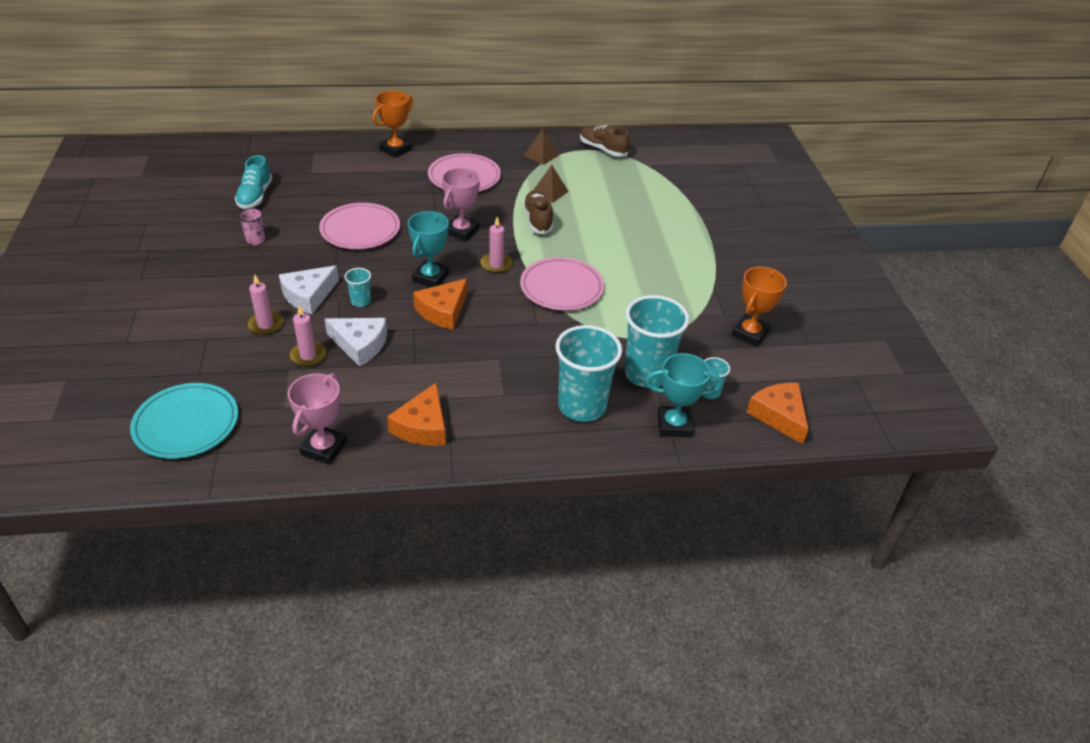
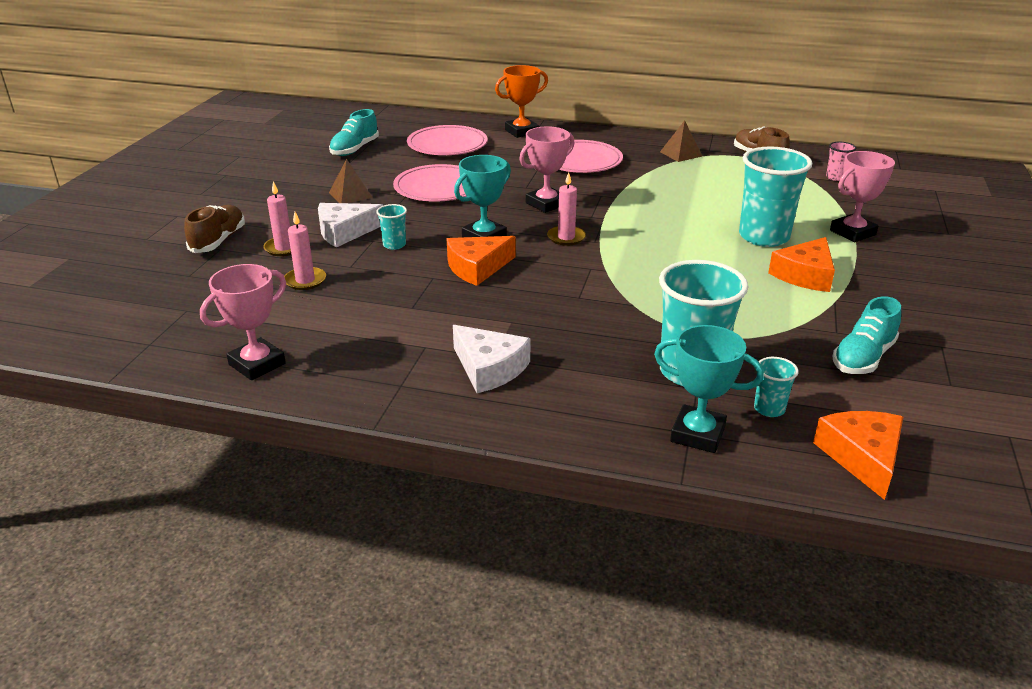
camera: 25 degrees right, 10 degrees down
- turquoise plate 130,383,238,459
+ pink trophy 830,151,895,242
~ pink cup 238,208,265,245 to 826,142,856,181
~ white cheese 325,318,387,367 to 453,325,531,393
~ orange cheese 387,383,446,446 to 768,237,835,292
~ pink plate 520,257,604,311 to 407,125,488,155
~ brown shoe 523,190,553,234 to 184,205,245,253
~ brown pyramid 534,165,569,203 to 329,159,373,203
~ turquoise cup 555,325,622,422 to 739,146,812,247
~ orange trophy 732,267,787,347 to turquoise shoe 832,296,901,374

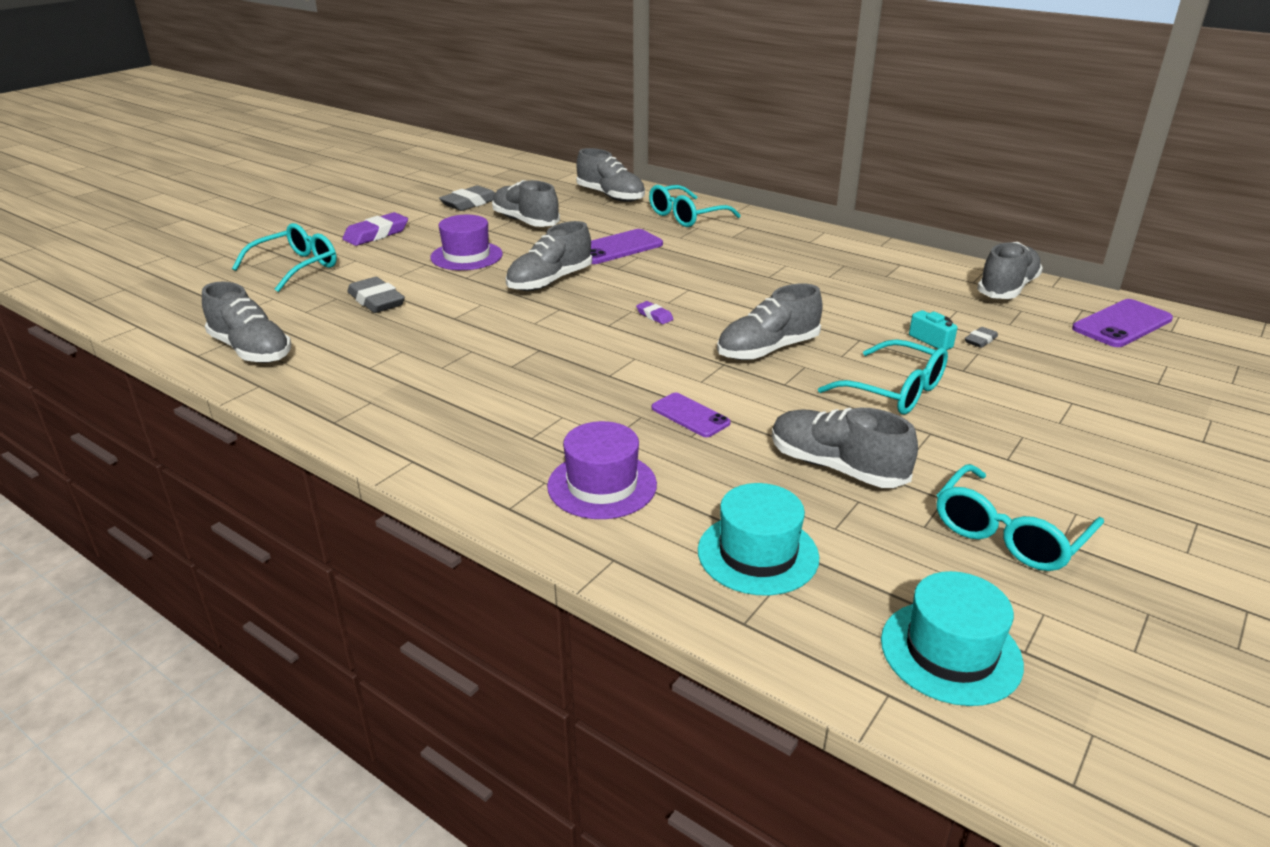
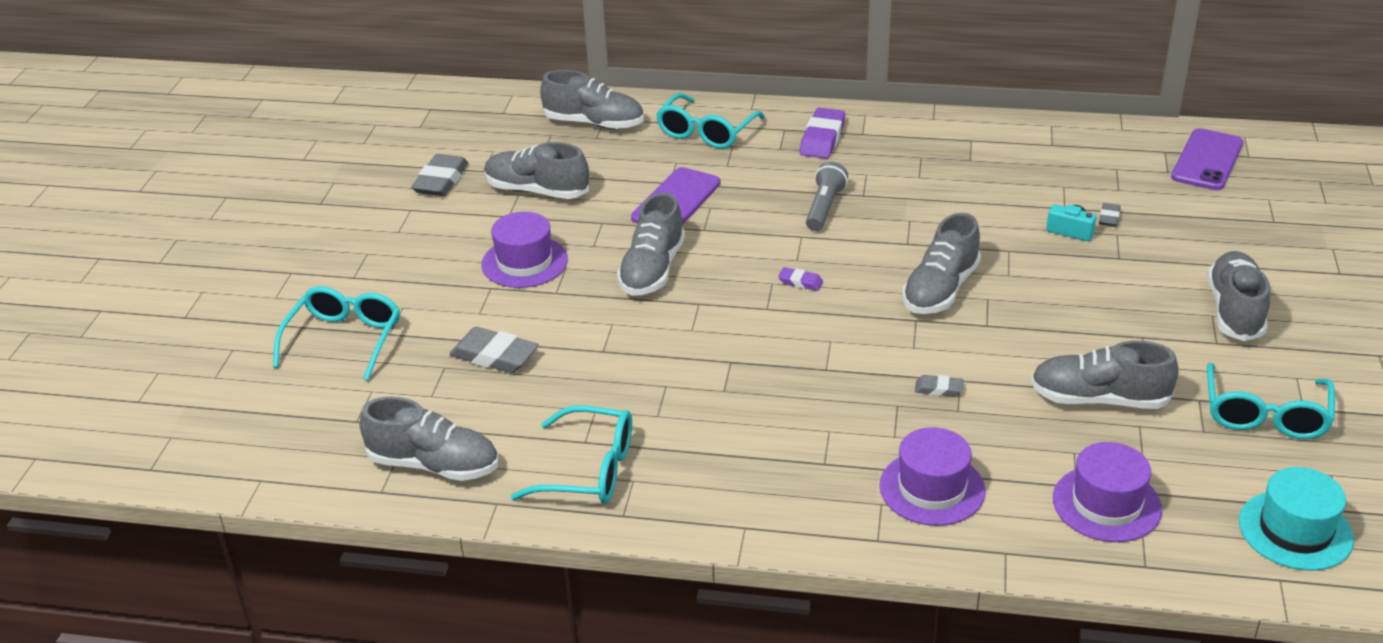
camera: 25 degrees left, 5 degrees up
+ grey flashlight 806,162,848,231
~ purple eraser 342,212,408,246 to 800,108,845,159
~ turquoise glasses 818,339,948,415 to 510,405,632,503
~ grey shoe 977,242,1043,299 to 1207,251,1270,341
~ purple phone 652,392,731,437 to grey eraser 915,375,963,396
~ turquoise hat 698,483,819,595 to purple hat 1053,442,1162,542

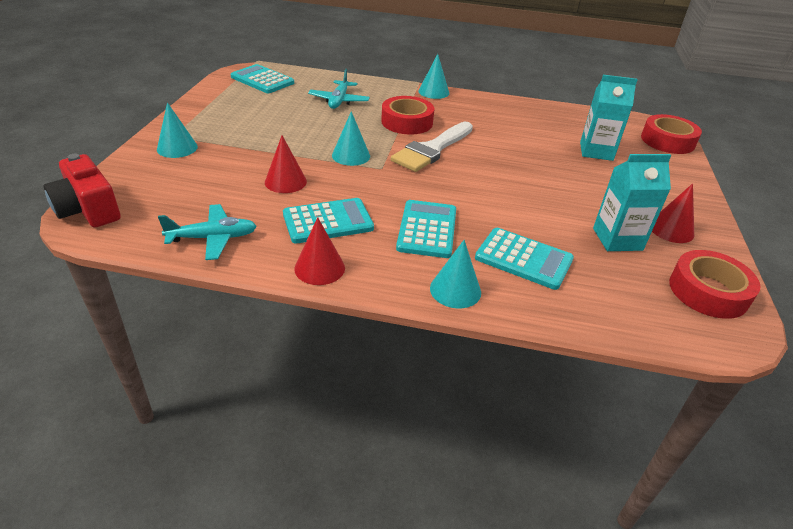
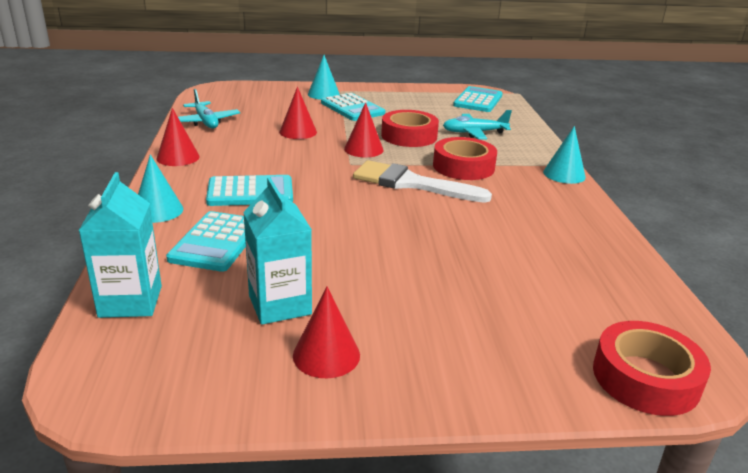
camera: 75 degrees right, 10 degrees down
- red camera 44,154,121,227
~ turquoise calculator 283,198,374,244 to 321,93,385,121
~ turquoise carton 580,75,638,161 to 79,172,162,318
~ red tape 669,250,760,319 to 381,110,439,147
~ turquoise cone 332,111,370,166 to red cone 344,102,384,157

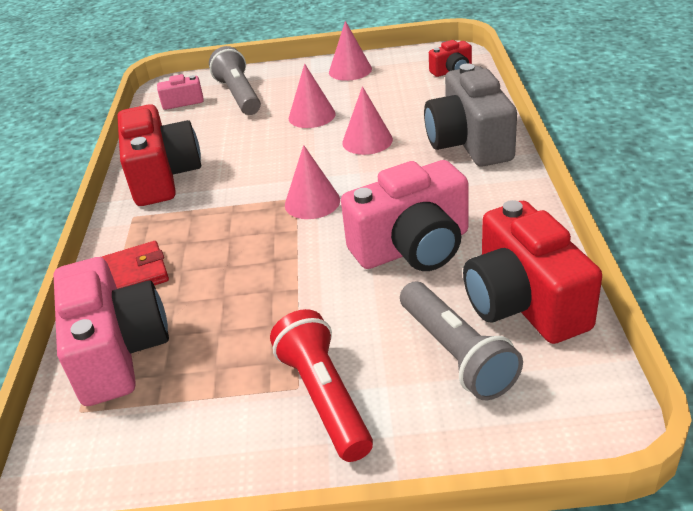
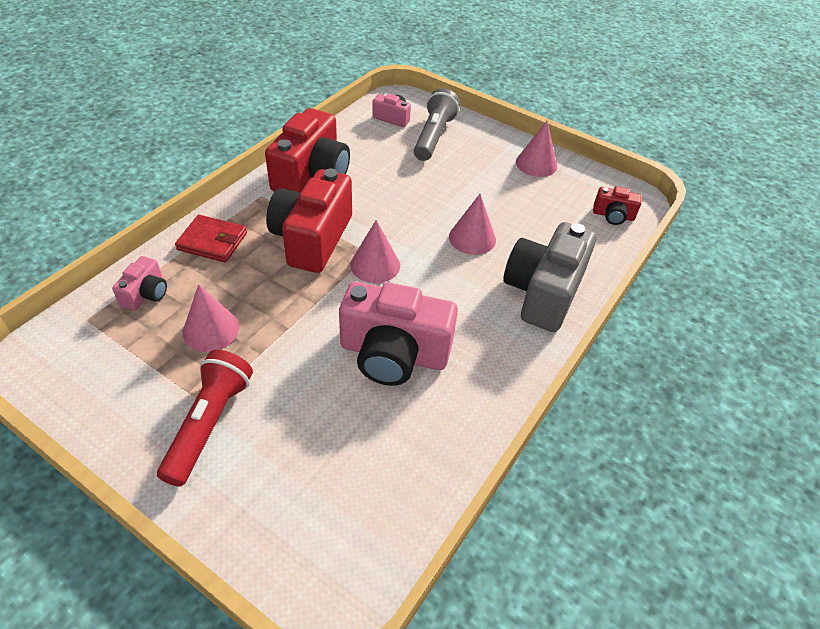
camera: 30 degrees right, 10 degrees up
- grey flashlight 400,282,523,400
~ pink cone 289,64,336,128 to 183,284,240,352
~ red camera 463,200,602,344 to 266,169,352,273
~ pink camera 53,257,169,406 = 112,256,167,311 x0.48

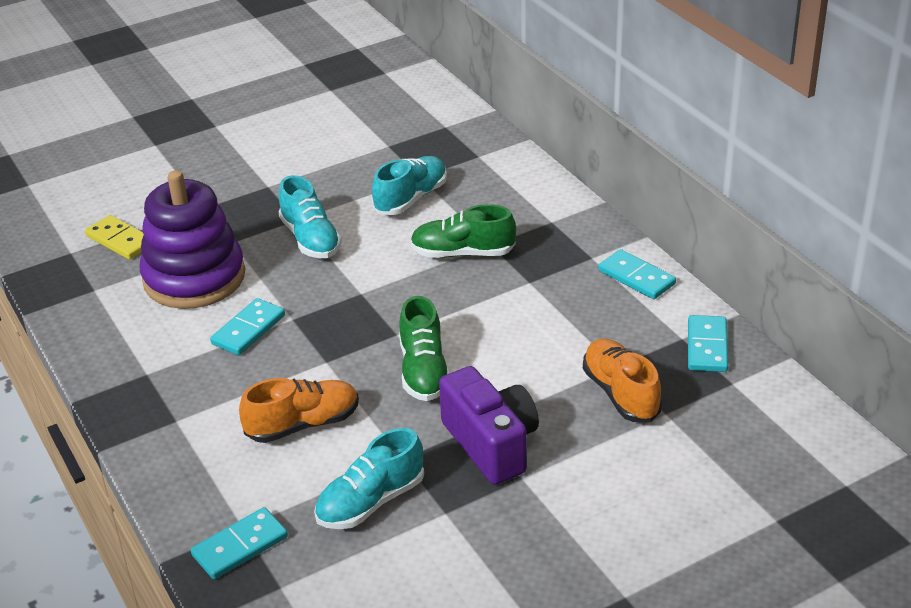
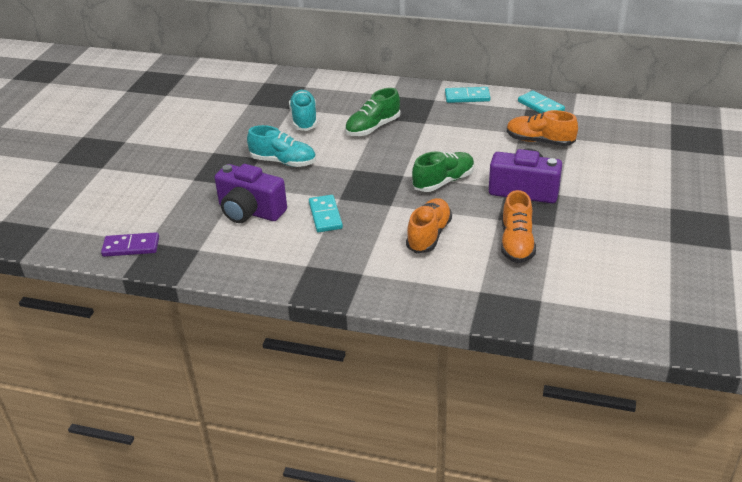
camera: 45 degrees left, 0 degrees up
- yellow domino 85,215,144,260
- turquoise domino 191,507,288,579
+ purple domino 101,232,159,257
~ purple stacking toy 140,170,245,309 to purple camera 215,164,287,223
~ turquoise shoe 314,428,424,529 to orange shoe 501,190,536,263
~ green shoe 399,296,450,401 = 412,151,474,192 75 degrees counterclockwise

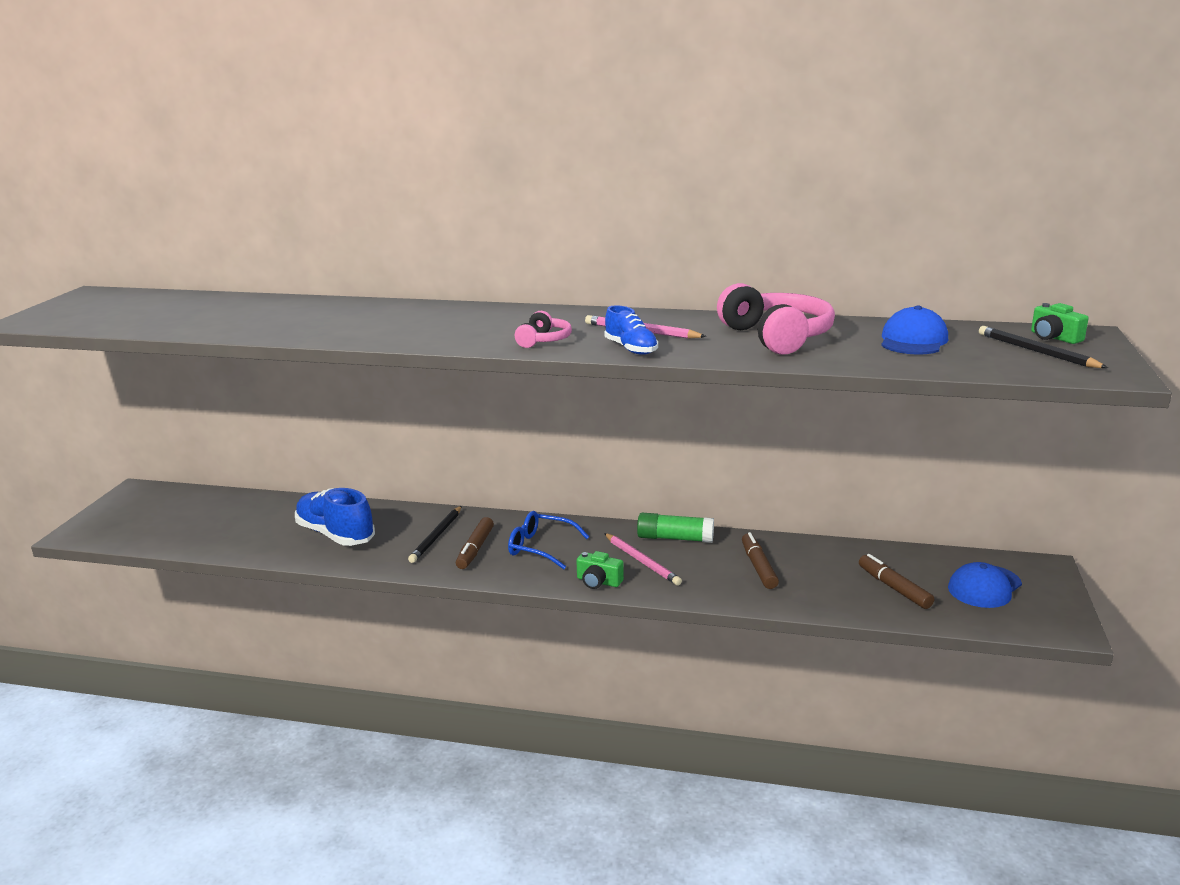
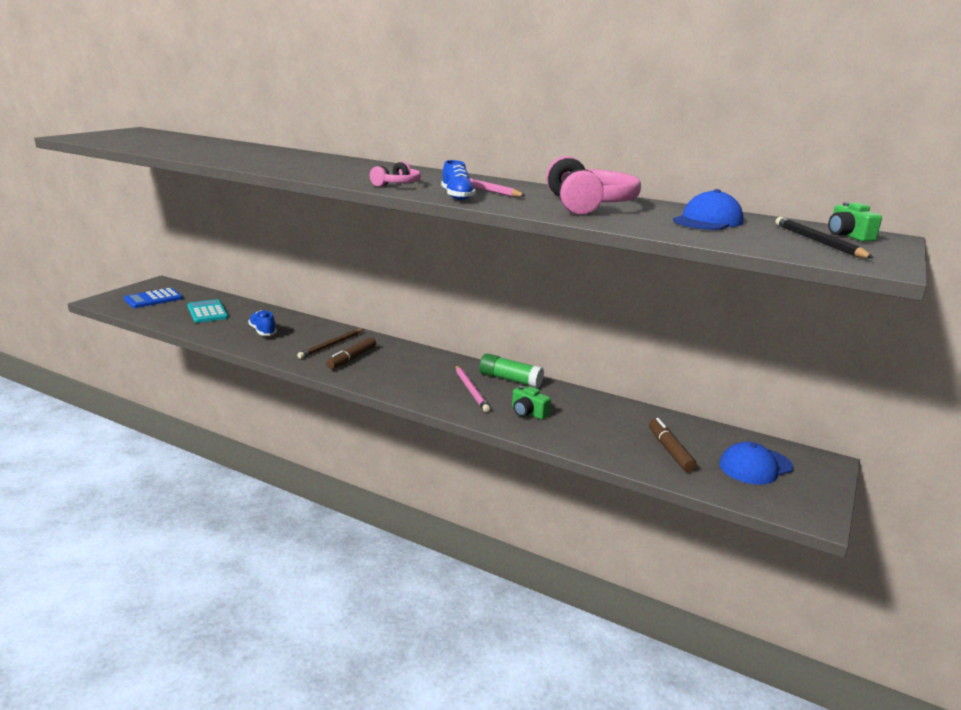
camera: 15 degrees right, 0 degrees up
- blue glasses 508,511,589,569
- brown marker 742,532,779,589
+ blue calculator 124,288,183,308
+ turquoise calculator 187,299,228,323
~ green camera 576,551,624,589 to 512,385,551,419
~ black pencil 408,506,462,563 to brown pencil 297,329,364,359
~ blue shoe 295,488,375,546 = 248,310,277,336 x0.58

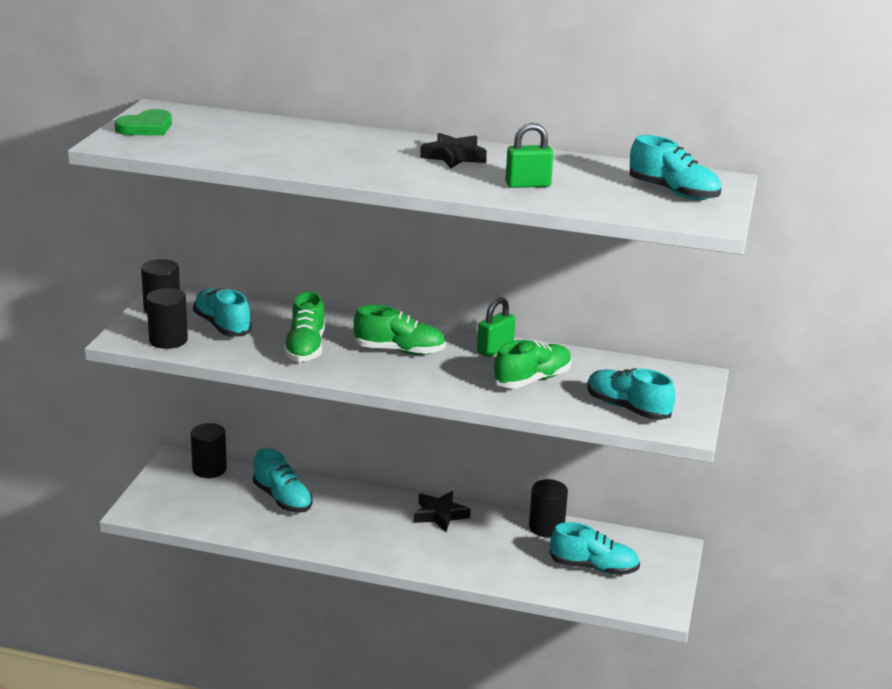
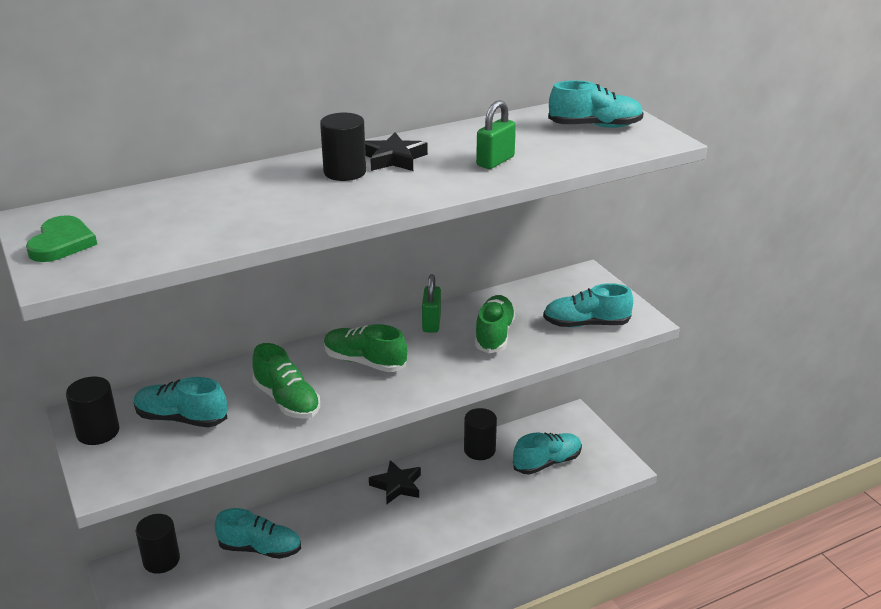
camera: 40 degrees left, 5 degrees up
~ black cylinder 146,288,188,349 to 320,113,366,181
~ green shoe 354,305,446,355 = 324,324,407,372 120 degrees counterclockwise

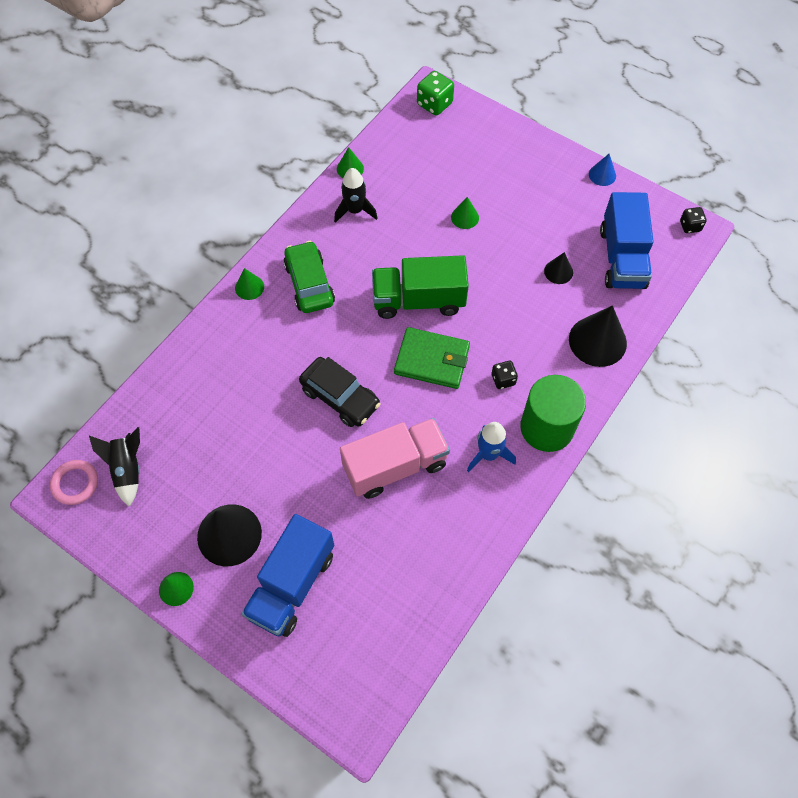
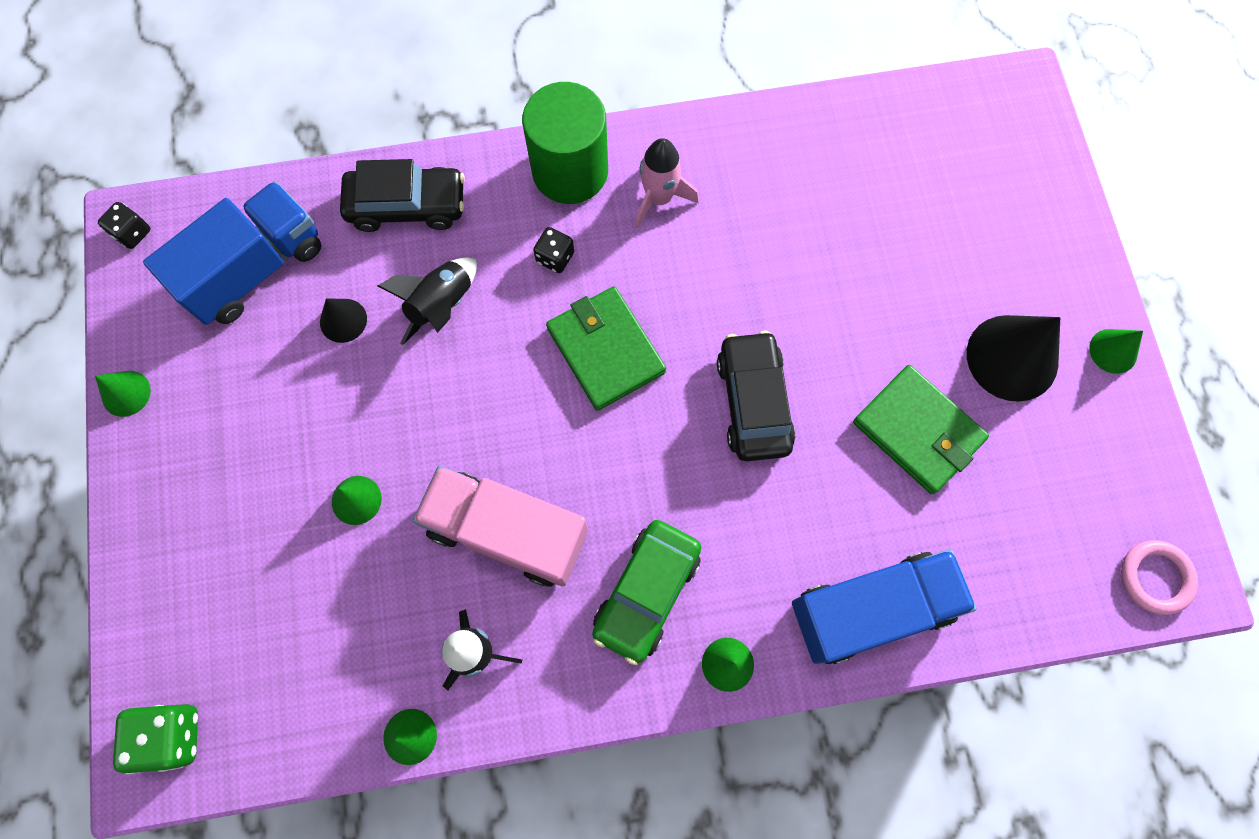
camera: 135 degrees left, 10 degrees up
- green truck 372,255,469,319
+ green wallet 853,365,989,494
~ black rocket 89,427,140,507 to 378,258,477,345
~ blue truck 241,514,334,637 to 792,549,977,664
~ pink truck 340,418,450,499 to 413,466,588,587
~ black cone 569,305,627,367 to black car 340,159,465,232
~ blue rocket 467,422,516,472 to pink rocket 635,138,699,228
~ blue cone 589,154,616,186 to green cone 95,371,151,417

